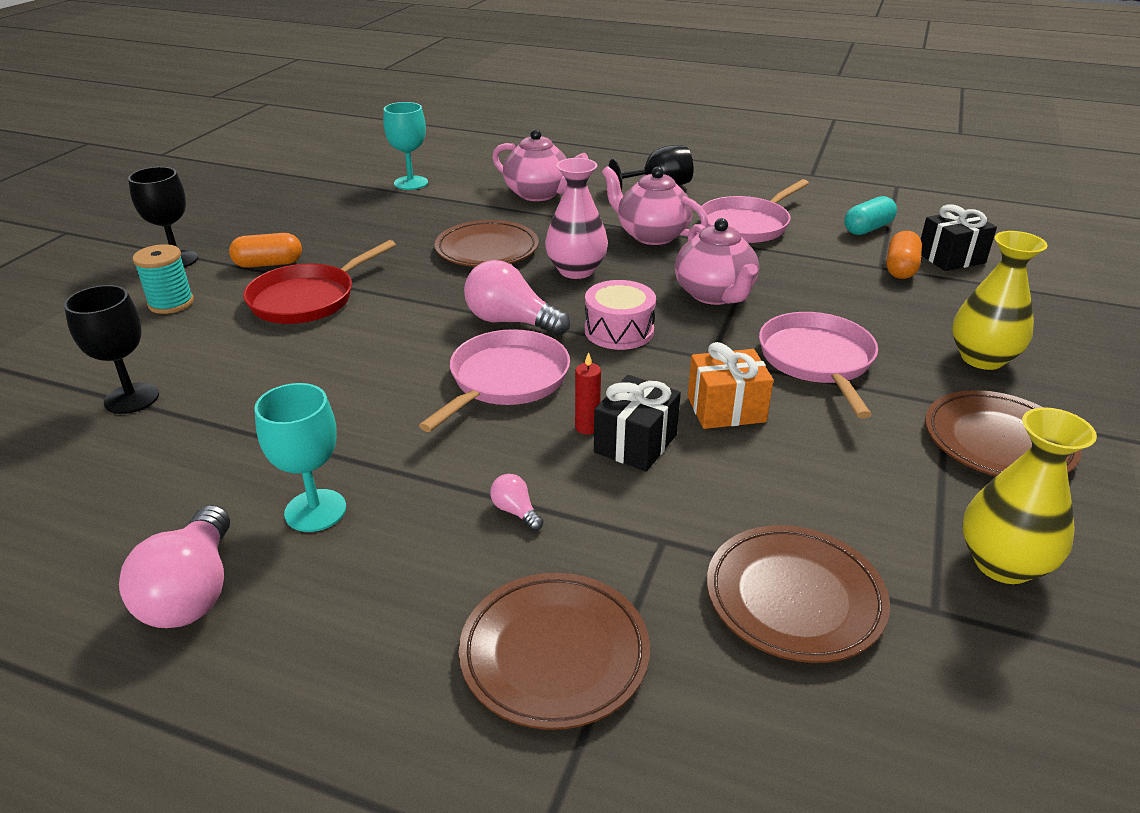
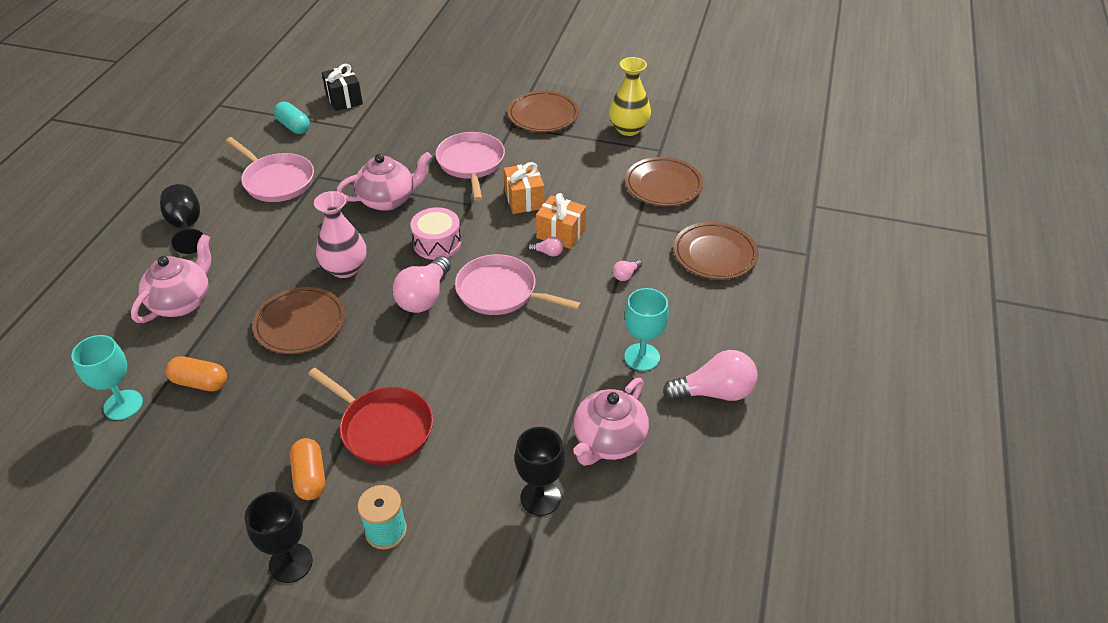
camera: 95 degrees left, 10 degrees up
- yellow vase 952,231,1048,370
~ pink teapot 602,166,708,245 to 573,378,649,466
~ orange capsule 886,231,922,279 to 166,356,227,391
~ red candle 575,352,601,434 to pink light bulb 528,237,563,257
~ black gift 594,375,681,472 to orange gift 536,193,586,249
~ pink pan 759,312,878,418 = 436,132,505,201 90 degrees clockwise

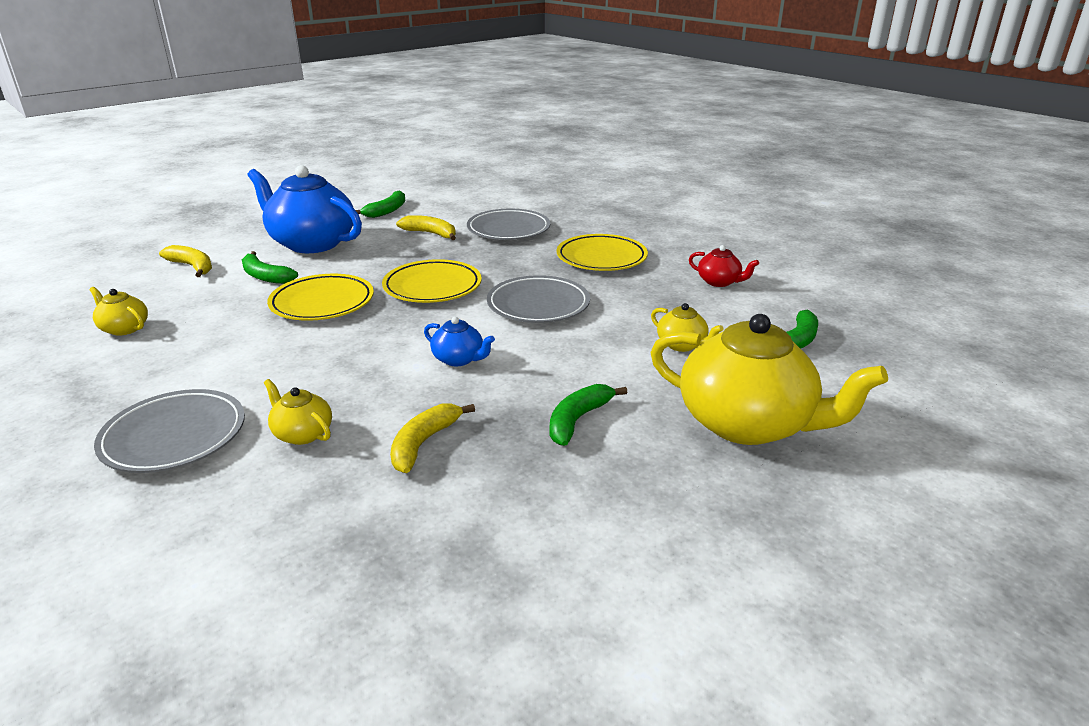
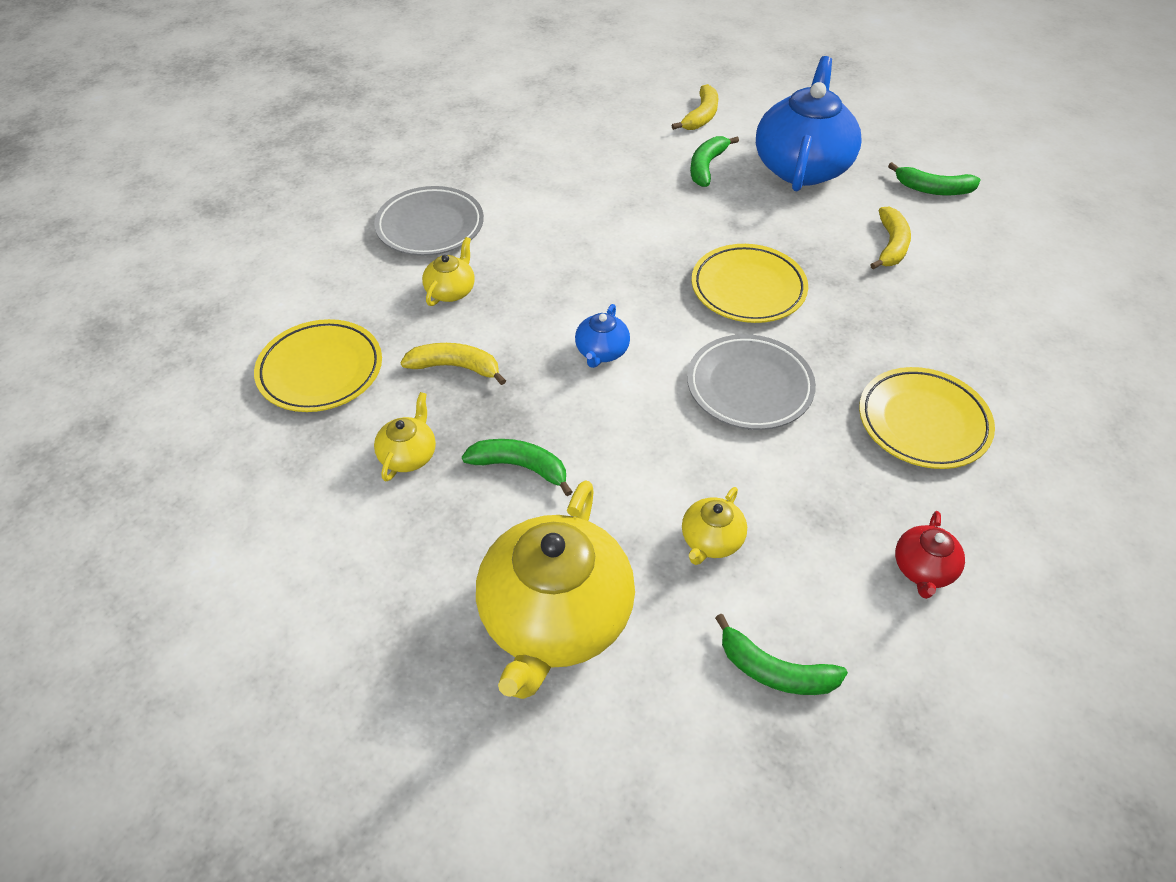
camera: 75 degrees right, 20 degrees up
- grey plate 467,209,550,240
~ yellow teapot 89,287,148,336 to 374,392,436,481
~ yellow plate 267,274,374,321 to 254,319,382,412

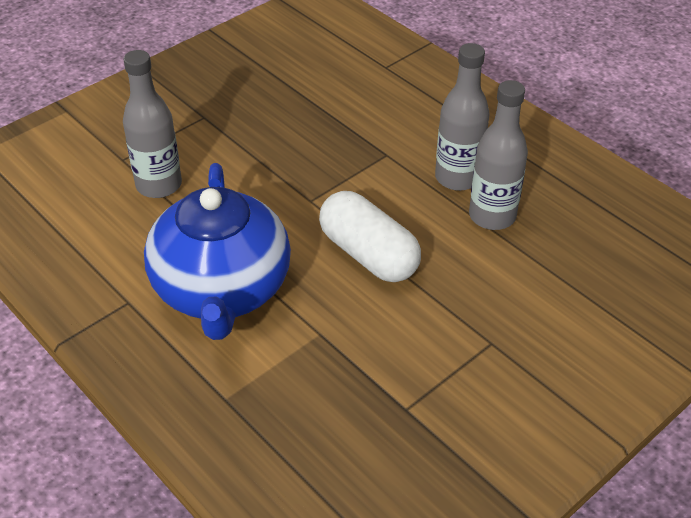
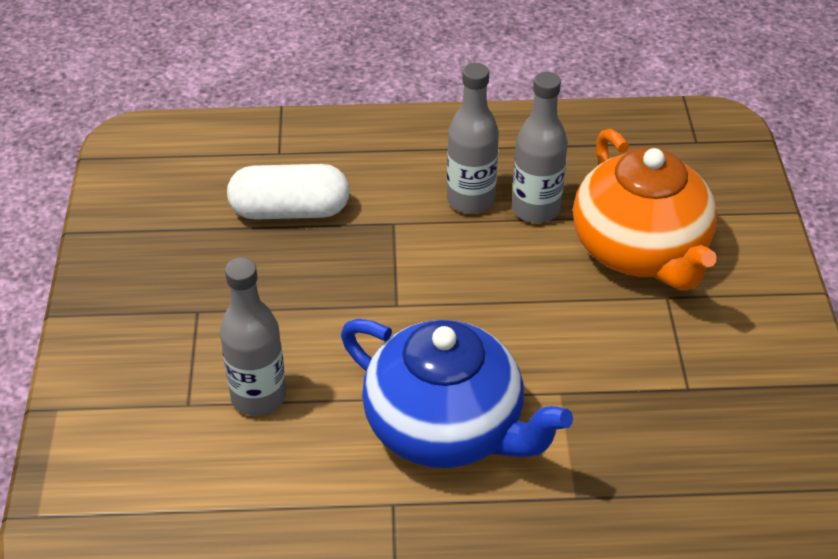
camera: 50 degrees left, 0 degrees up
+ orange teapot 573,129,717,291
~ white capsule 319,191,421,282 to 227,164,350,220

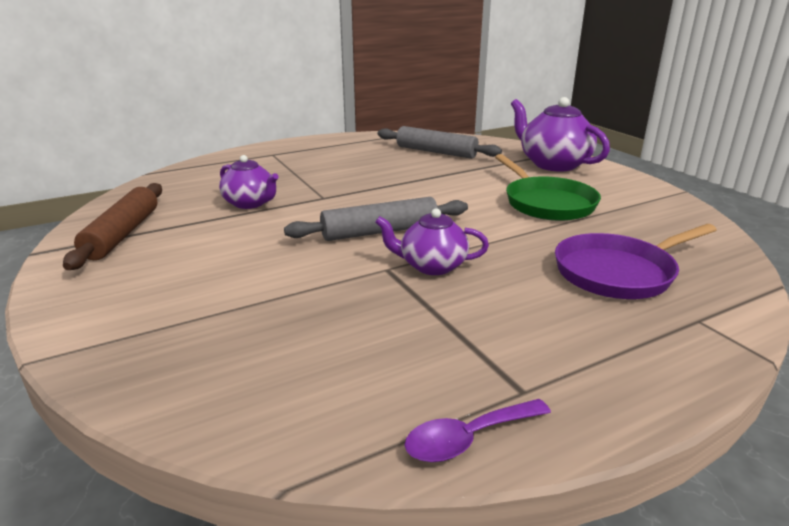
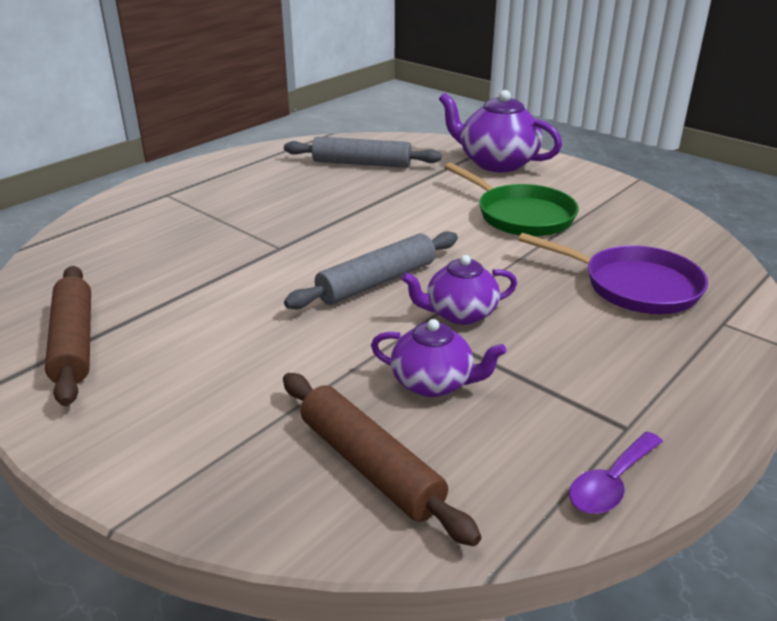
camera: 20 degrees left, 5 degrees up
+ brown rolling pin 283,373,481,546
~ purple teapot 219,155,279,209 to 371,319,507,397
~ purple pan 555,224,717,299 = 518,233,708,314 105 degrees counterclockwise

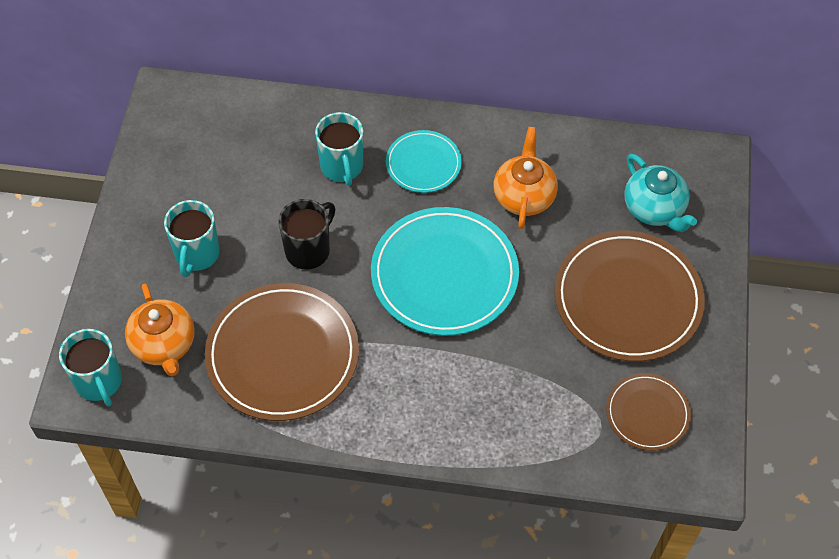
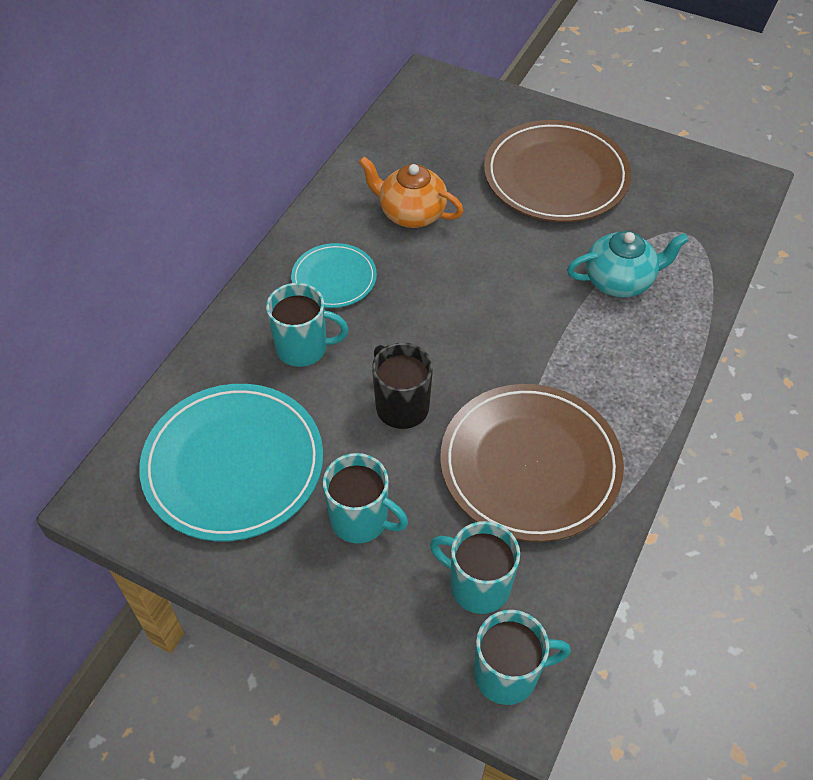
camera: 70 degrees left, 5 degrees down
- brown plate 606,373,691,451
~ turquoise plate 371,207,519,336 to 139,384,323,542
~ turquoise teapot 624,154,697,232 to 567,231,689,298
~ orange teapot 125,284,195,376 to turquoise mug 430,521,520,614

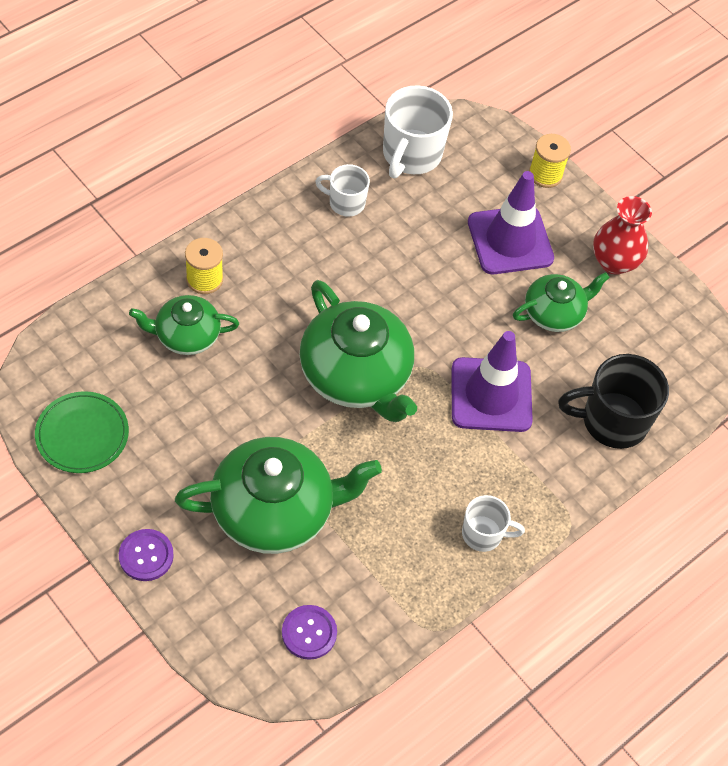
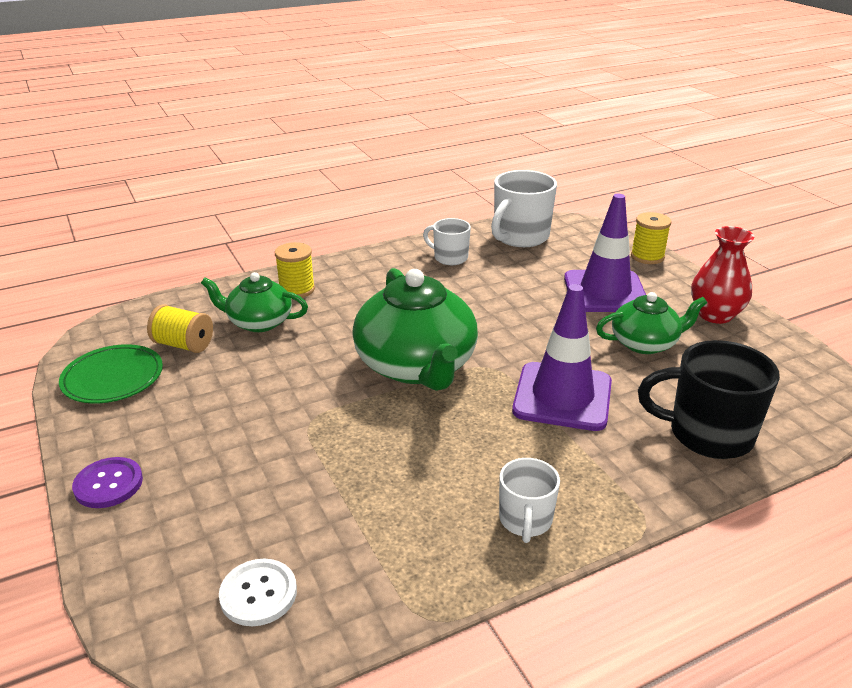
camera: 20 degrees right, 25 degrees down
- green teapot 175,437,382,554
+ yellow spool 147,304,213,353
~ purple button 282,605,337,660 to white button 219,559,297,626
~ white mug 462,495,525,552 = 499,458,560,543 75 degrees clockwise

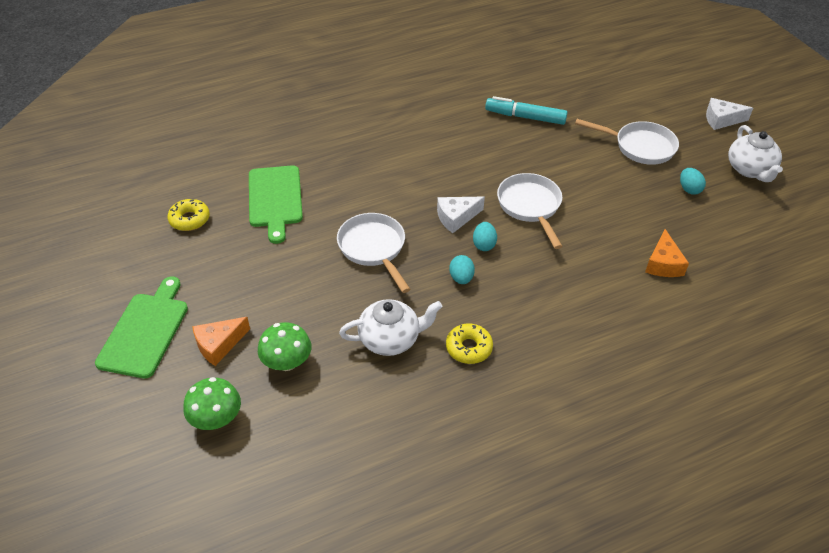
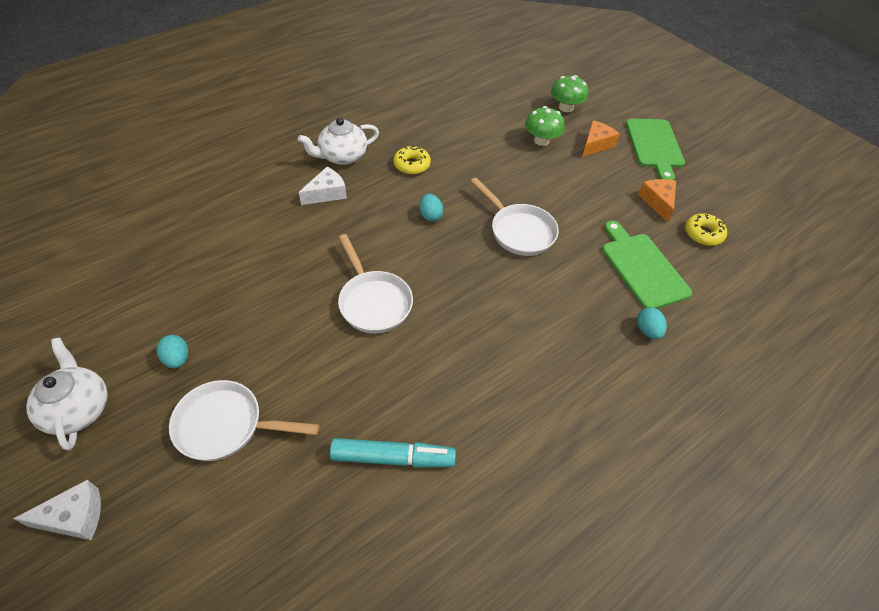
camera: 165 degrees right, 5 degrees up
~ white teapot 339,299,442,356 to 298,118,379,165
~ white cheese 437,197,485,233 to 299,167,347,205
~ turquoise egg 473,222,497,251 to 637,307,667,339
~ orange cheese 645,229,689,277 to 638,179,676,222

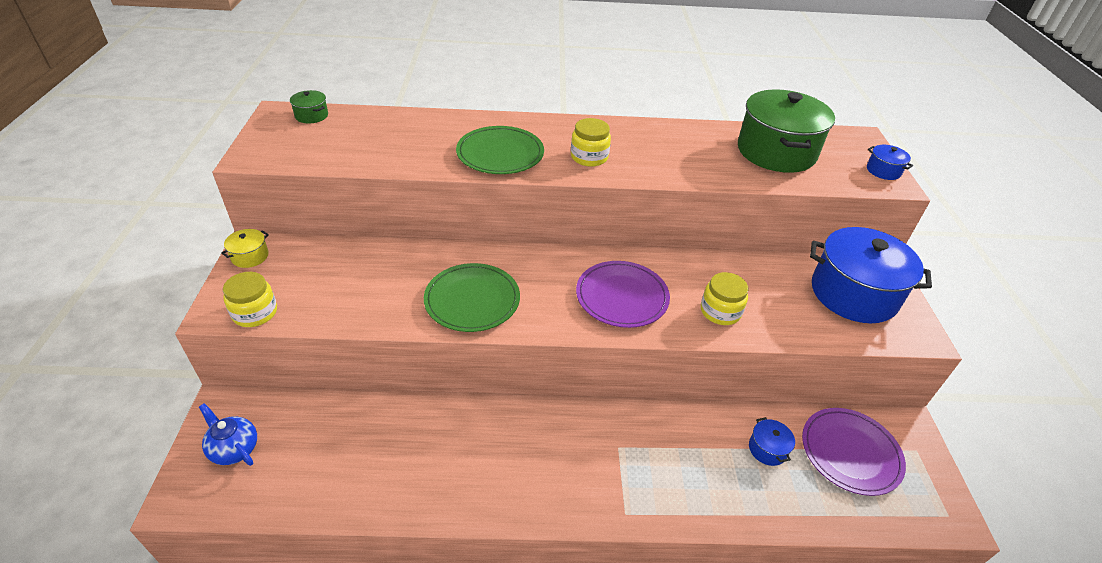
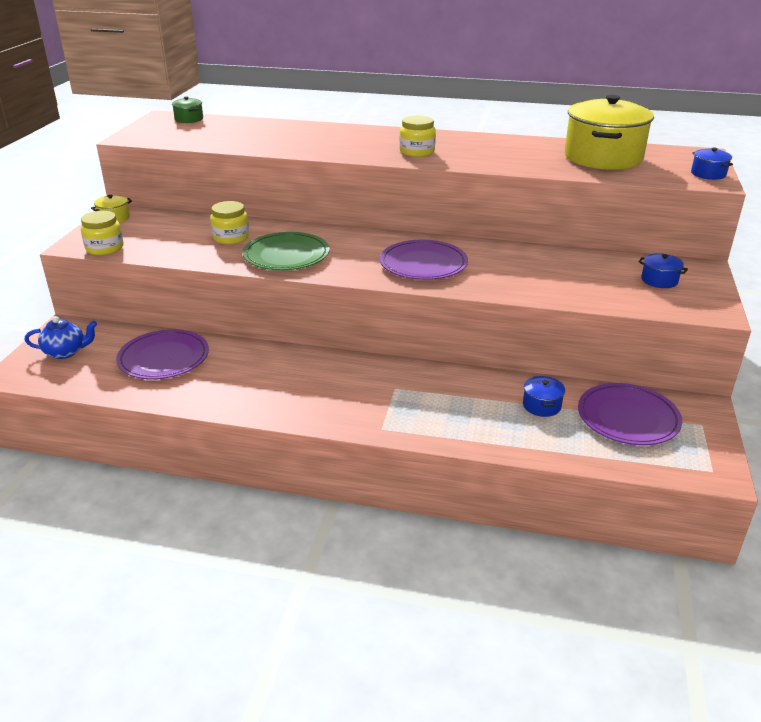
camera: 15 degrees right, 10 degrees down
- green plate 456,126,544,174
+ purple plate 116,329,209,379
~ yellow jar 701,272,748,325 to 210,201,249,244
~ green pot 738,89,835,173 to yellow pot 565,95,654,170
~ blue teapot 199,403,257,466 = 25,316,97,359 120 degrees clockwise
~ blue pot 810,227,932,323 = 638,253,688,288 x0.42

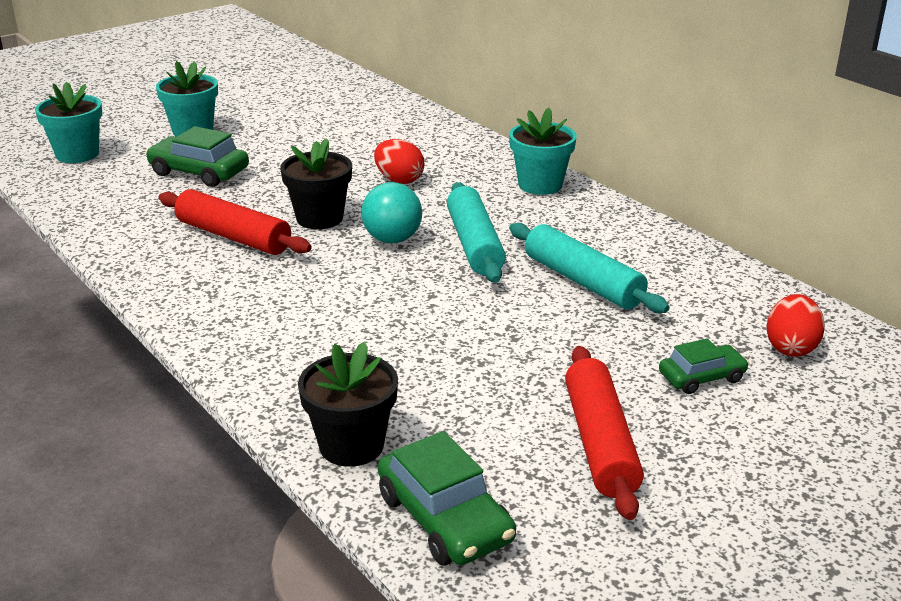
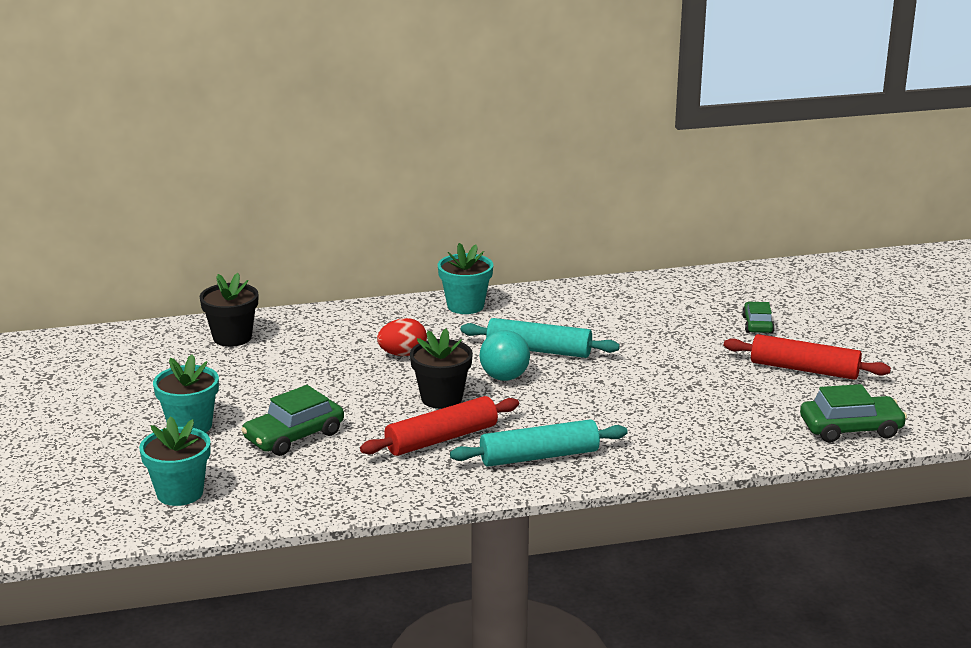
camera: 65 degrees left, 5 degrees down
- red egg 766,294,825,357
~ black flower pot 298,342,398,467 to 199,273,258,347
~ turquoise rolling pin 509,223,669,313 to 450,419,628,467

